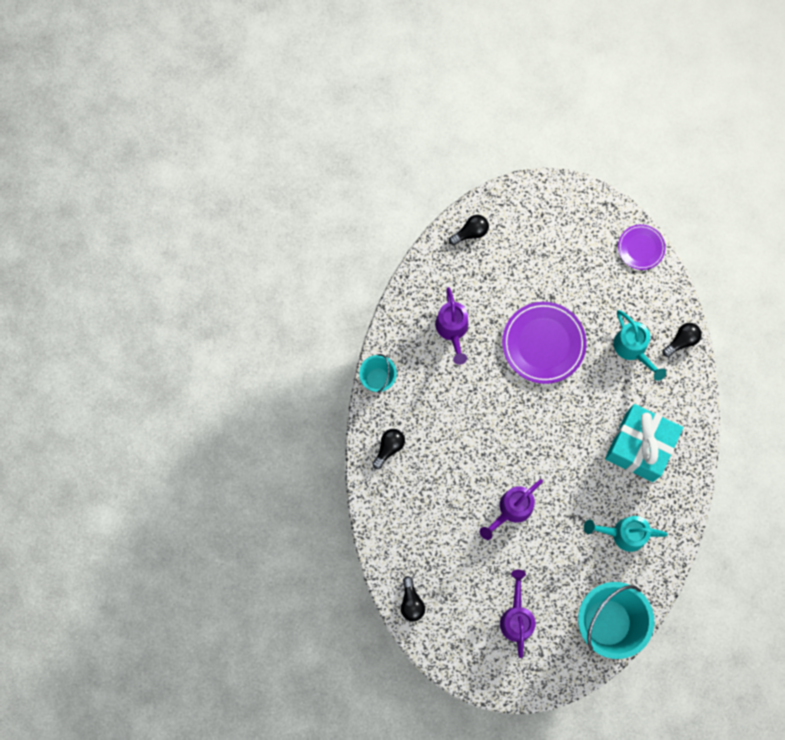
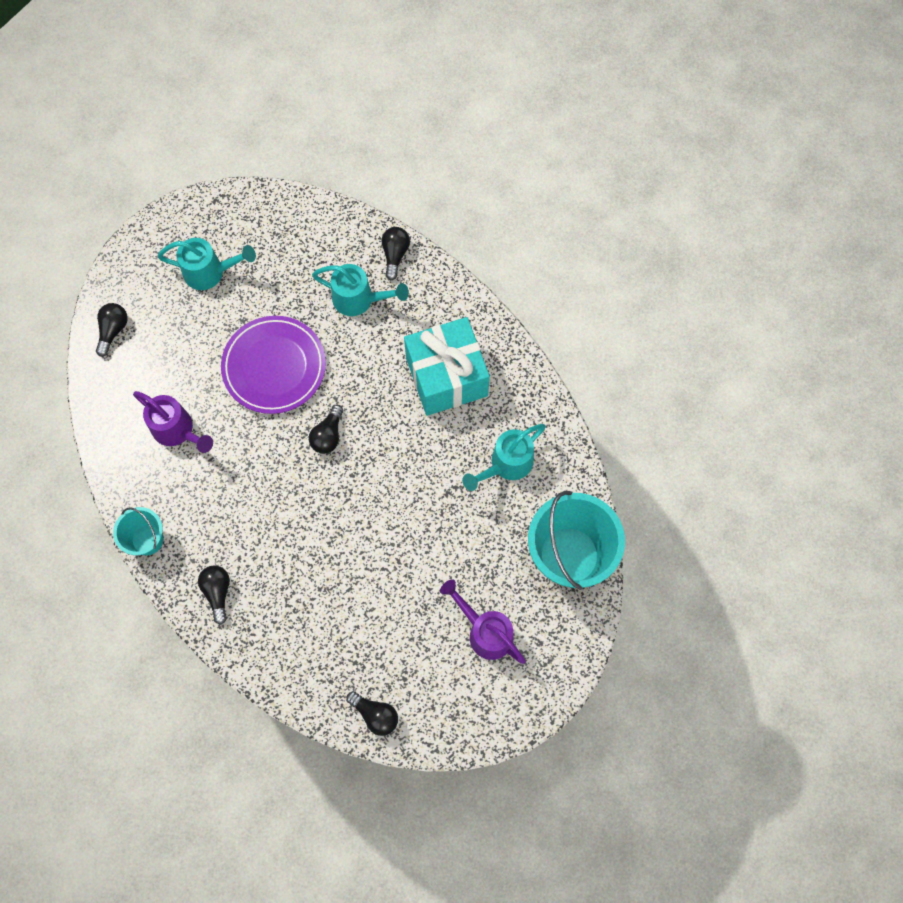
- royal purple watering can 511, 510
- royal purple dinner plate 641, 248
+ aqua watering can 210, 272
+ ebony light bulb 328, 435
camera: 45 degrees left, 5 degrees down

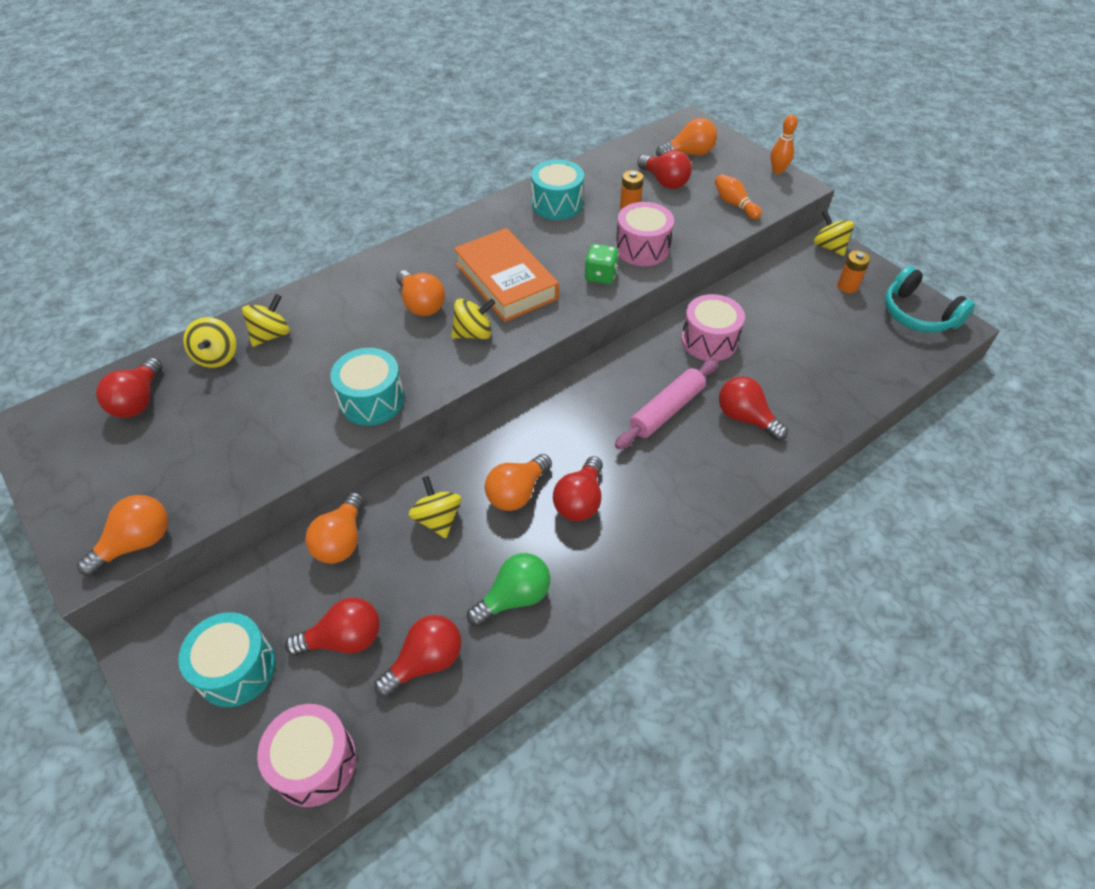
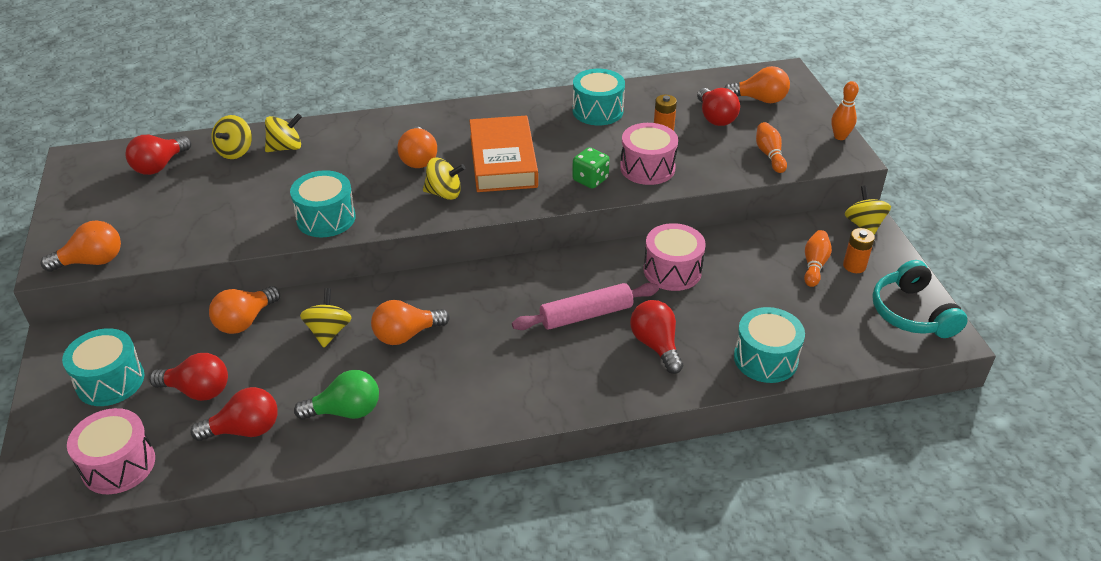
- red light bulb 580, 501
+ aqua snare drum 765, 359
+ orange-coloured tenpin 814, 265
camera: 25 degrees right, 10 degrees down

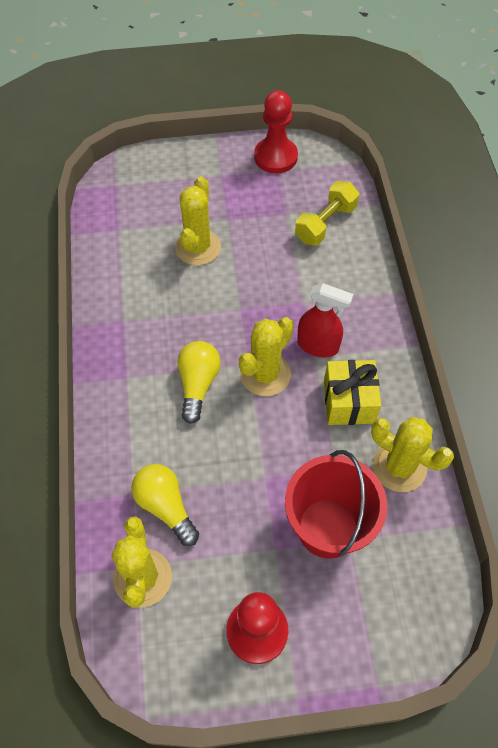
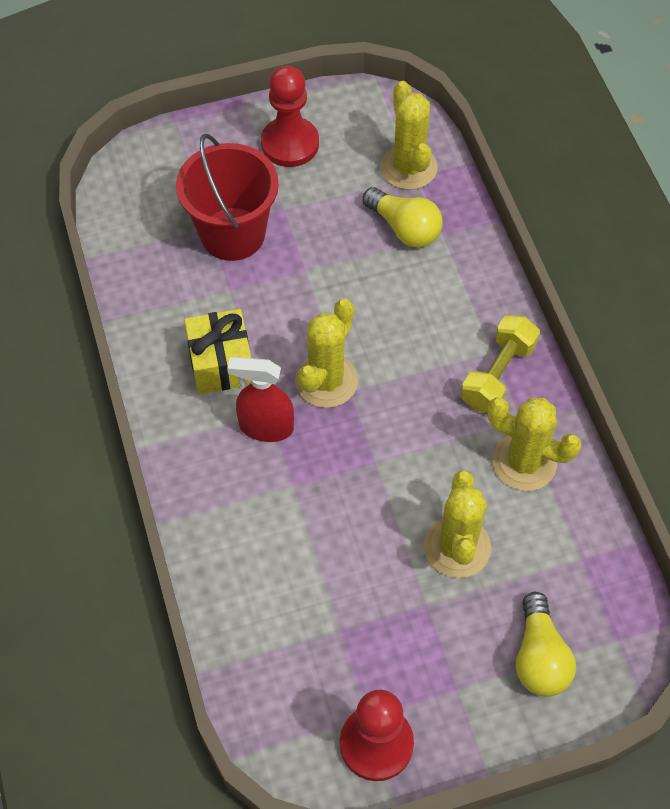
~ golden light bulb 198, 384 to 539, 657
~ golden hand weight 325, 223 to 498, 375
~ golden prickly plant 399, 467 to 524, 462
camera: 170 degrees right, 0 degrees up

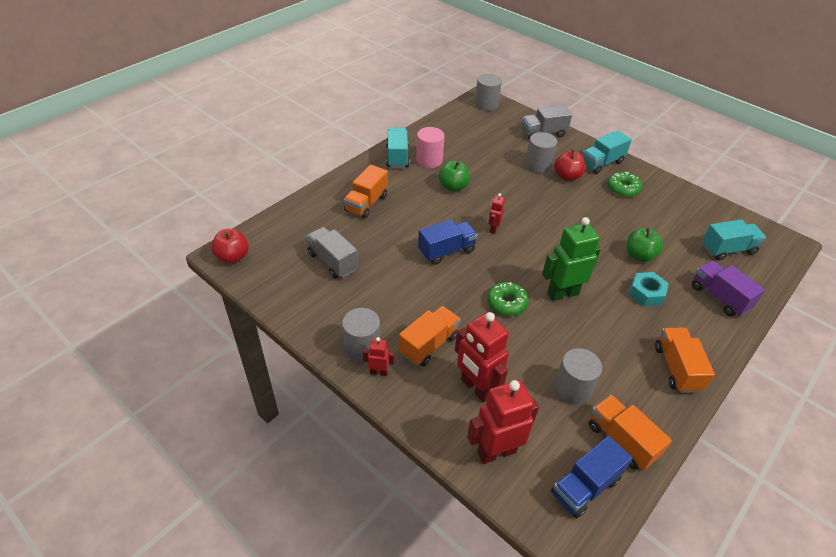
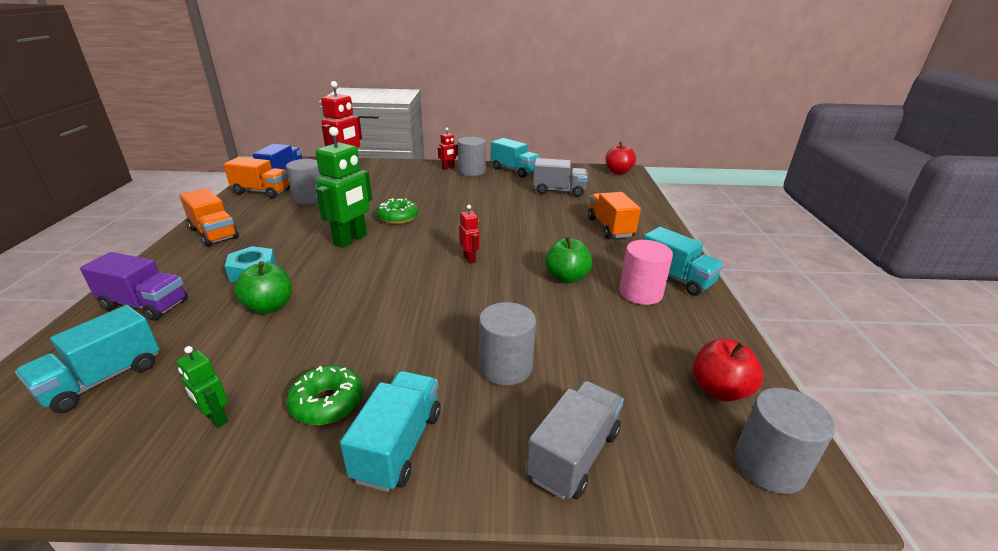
- orange-coloured truck 429, 345
- blue truck 446, 251
- red robot figure 476, 388
~ red toy apple 567, 176 to 719, 390
+ leaf-green robot figure 216, 418
+ aqua truck 514, 170
camera: 140 degrees right, 15 degrees down

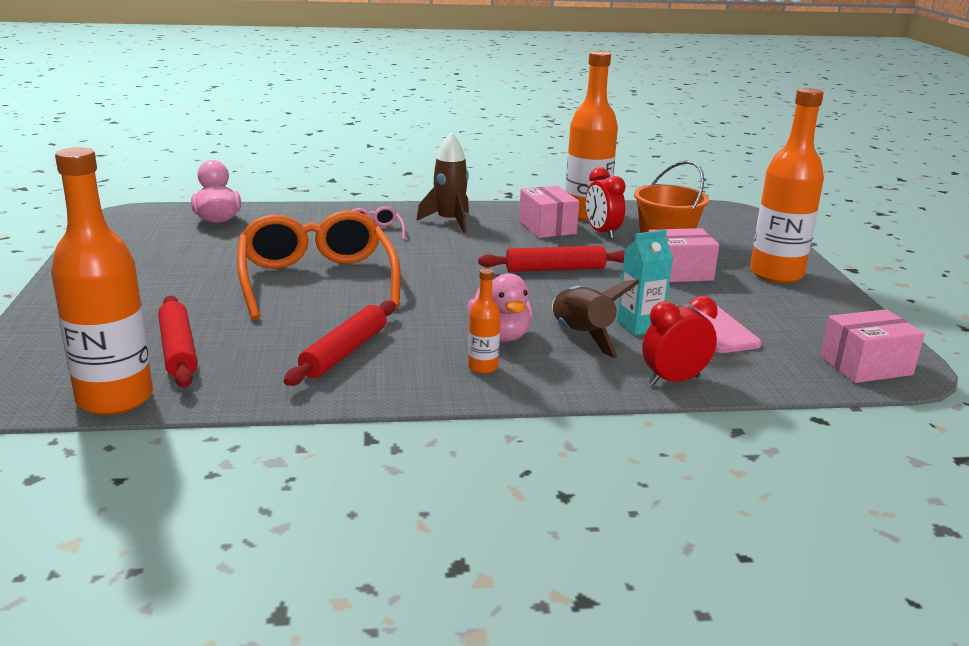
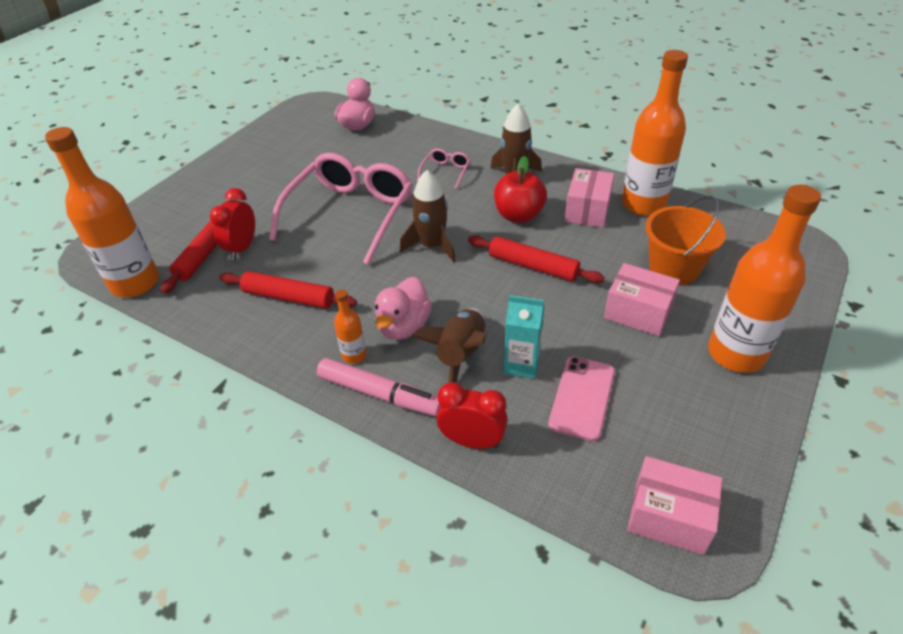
~ orange-coloured eyeglasses 317, 279 to rose-pink eyeglasses 351, 213
~ red pastry roller 344, 352 = 289, 297 45 degrees clockwise
~ red alarm clock 602, 233 to 242, 248
+ rose-pink marker 380, 394
+ brown spaceship 432, 246
+ red toy apple 518, 215
camera: 40 degrees right, 20 degrees up

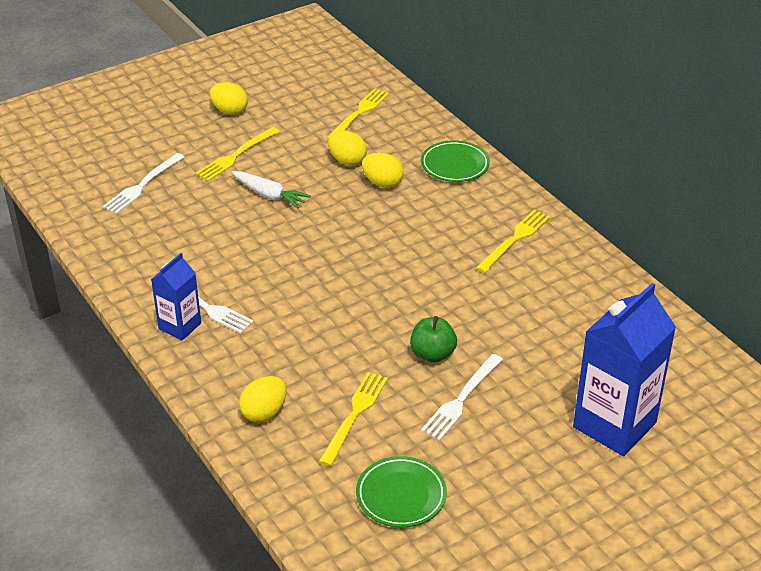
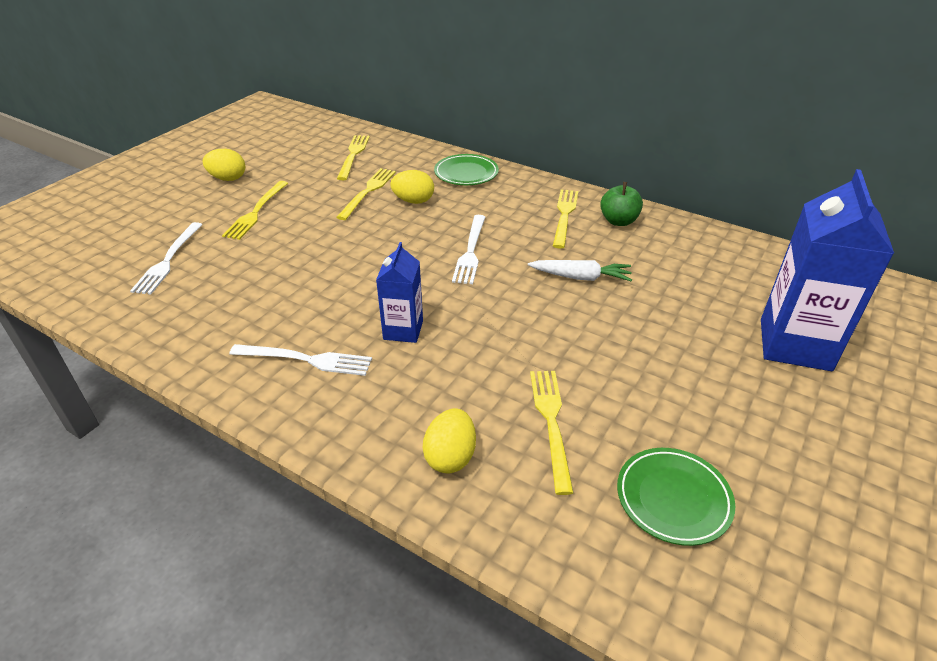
~ blue juice carton 180, 326 to 403, 330
~ white carrot 269, 195 to 580, 277
~ golden egg shape 347, 161 to golden table fork 368, 192
~ leaf-green toy apple 432, 354 to 618, 221
~ white table fork 461, 399 to 470, 251
camera: 25 degrees left, 0 degrees up

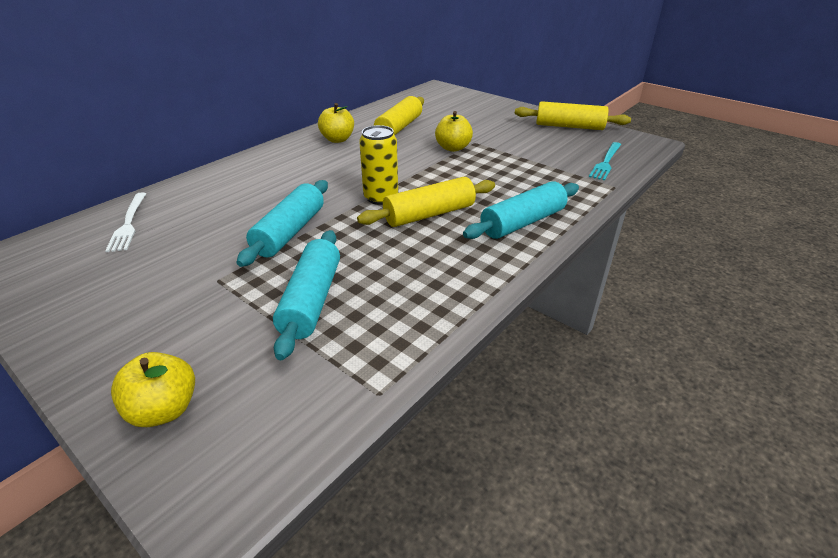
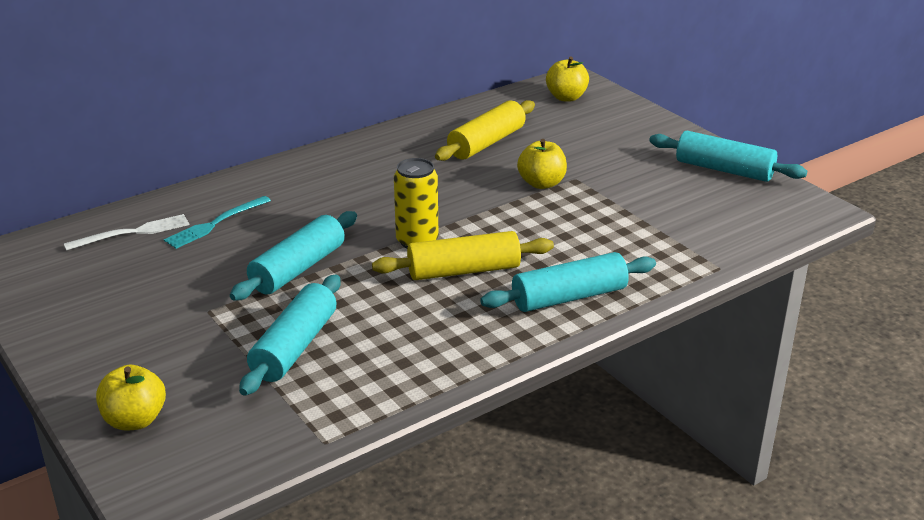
~ white table fork 128, 223 = 132, 233 120 degrees counterclockwise
~ golden toy apple 337, 139 to 566, 97
~ golden pastry roller 569, 126 to aqua pastry roller 724, 170
~ aqua table fork 606, 162 to 215, 223
camera: 15 degrees right, 5 degrees down

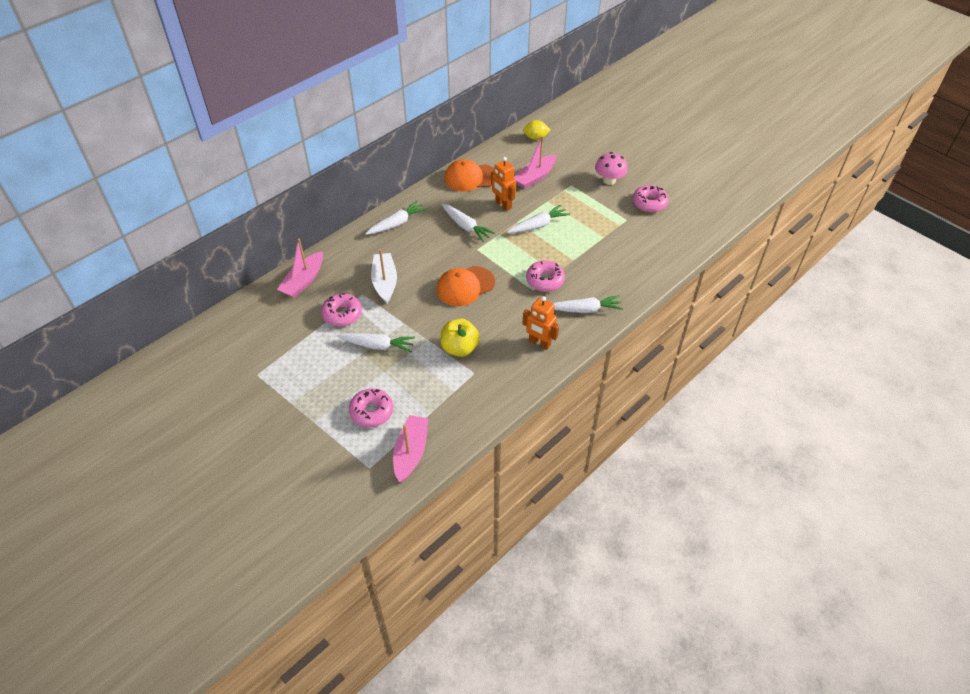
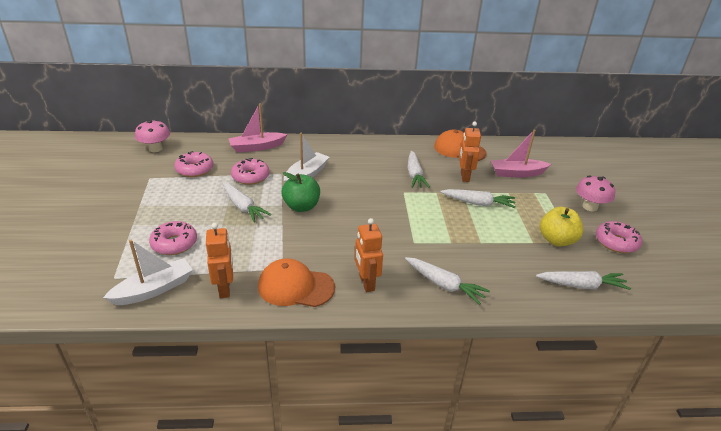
~ white carrot 397, 223 to 581, 285
~ rose-pink sailboat 411, 452 to white sailboat 154, 289
~ orange-coloured cap 465, 286 to 295, 287
~ golden toy apple 459, 348 to 556, 240
- golden toy lemon 535, 138
~ rose-pink glazed donut 545, 280 to 195, 169
+ rose-pink fungus 155, 149
+ orange-coloured robot figure 225, 289
+ leaf-green toy apple 301, 207
camera: 40 degrees right, 15 degrees down

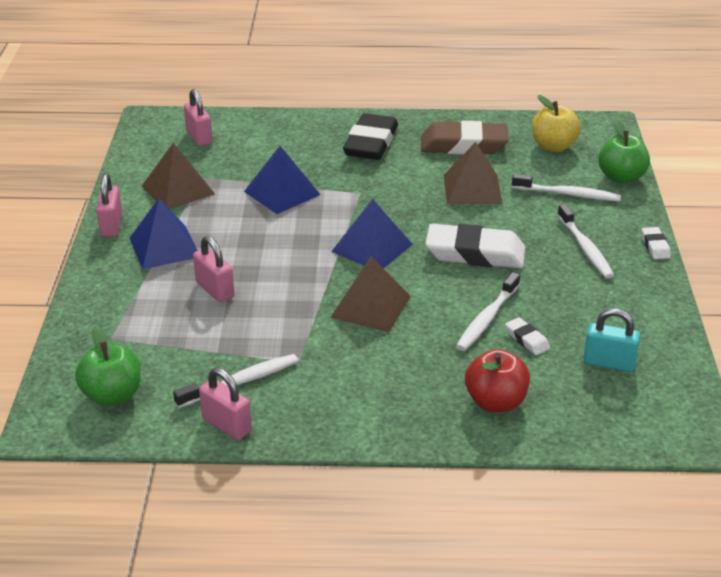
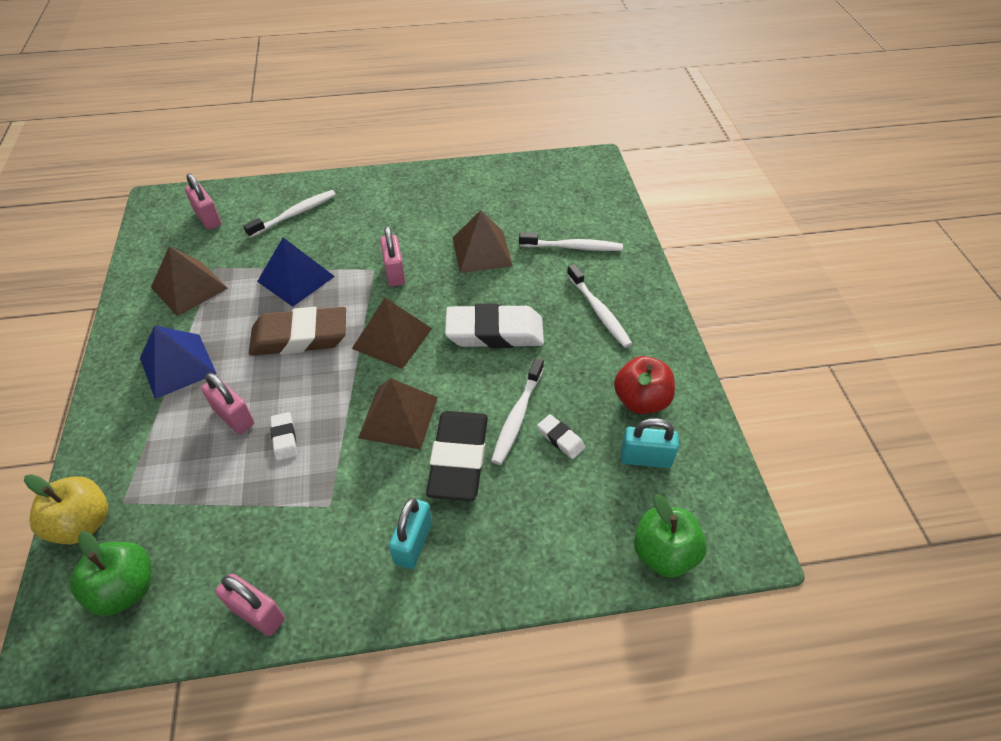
~ rose-pink small lock 111, 226 to 394, 273
~ white toothbrush 240, 382 to 294, 214
~ blue pyramid shape 371, 248 to brown pyramid shape 392, 338
~ ebony eraser 371, 143 to 459, 459
~ brown eraser 463, 145 to 300, 337
~ red toy apple 495, 402 to 641, 400
~ golden toy apple 553, 146 to 83, 523
~ leaf-green toy apple 621, 177 to 664, 553
~ white eraser 655, 246 to 284, 438
+ aqua small lock 413, 543
camera: 10 degrees left, 15 degrees up

